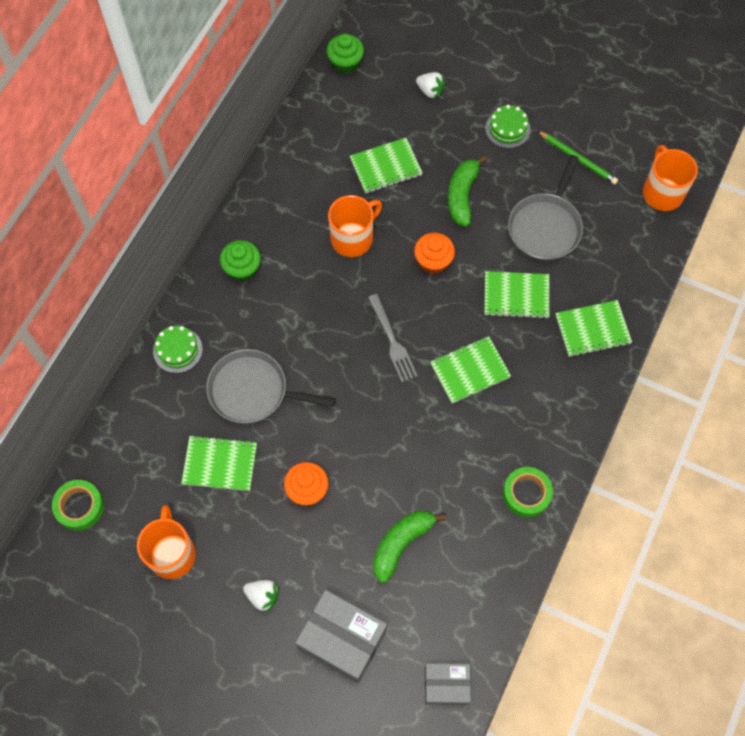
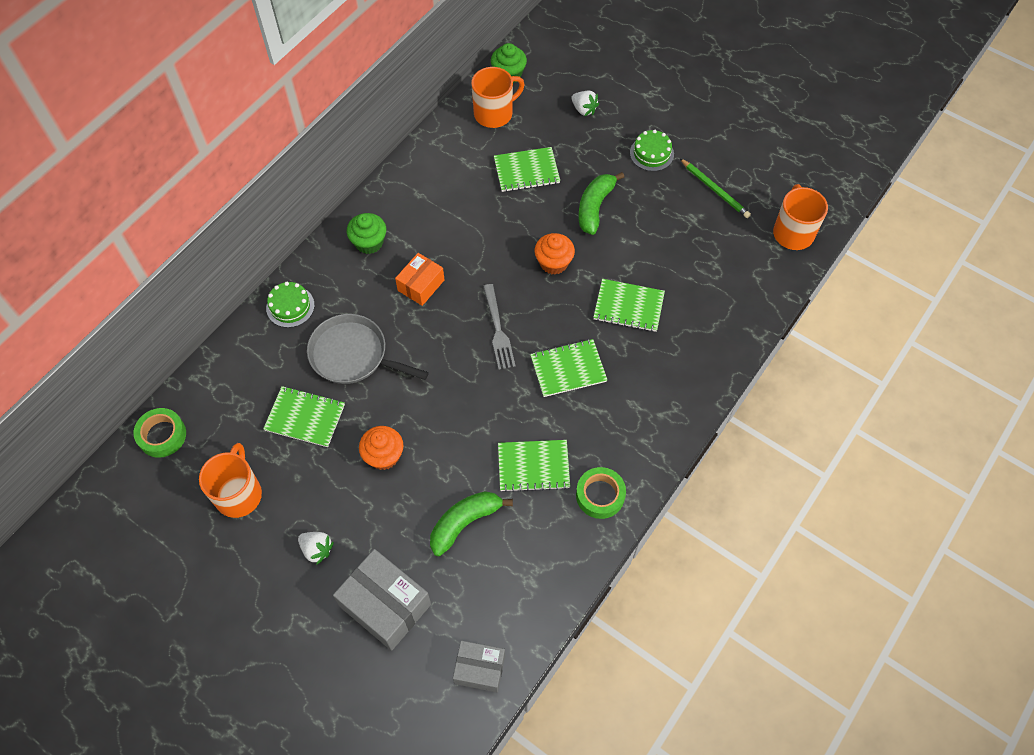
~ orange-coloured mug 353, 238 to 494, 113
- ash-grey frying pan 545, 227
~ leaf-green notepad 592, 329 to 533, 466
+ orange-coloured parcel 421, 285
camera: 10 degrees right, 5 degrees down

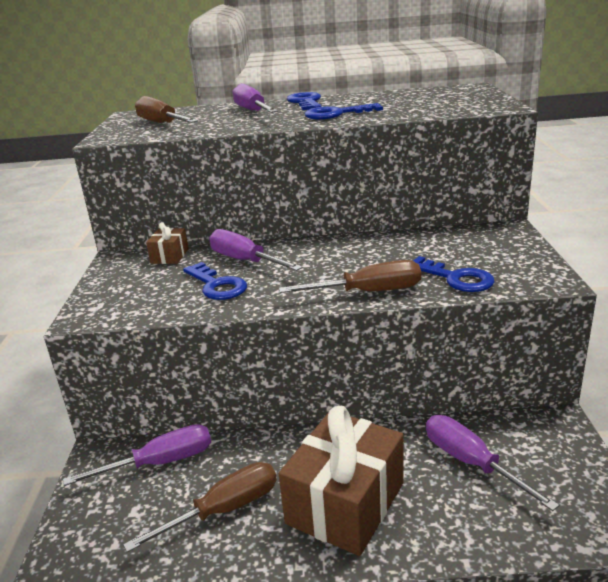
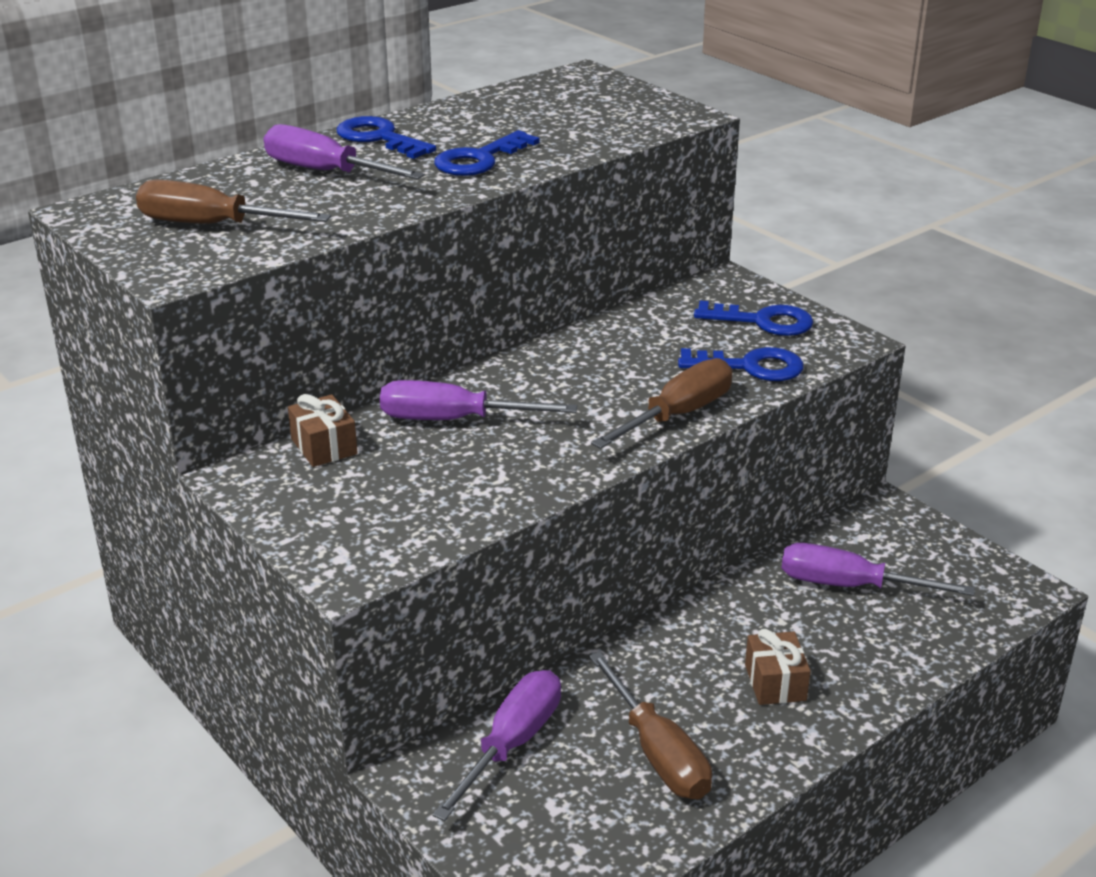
~ brown flat screwdriver 223, 510 = 657, 753 135 degrees clockwise
~ blue latchkey 217, 285 to 763, 321
~ brown present 345, 503 = 775, 682 x0.46
camera: 40 degrees left, 5 degrees up

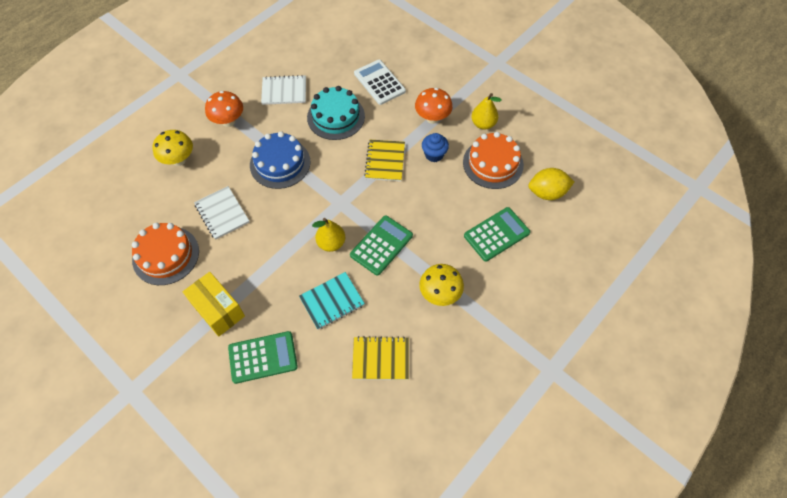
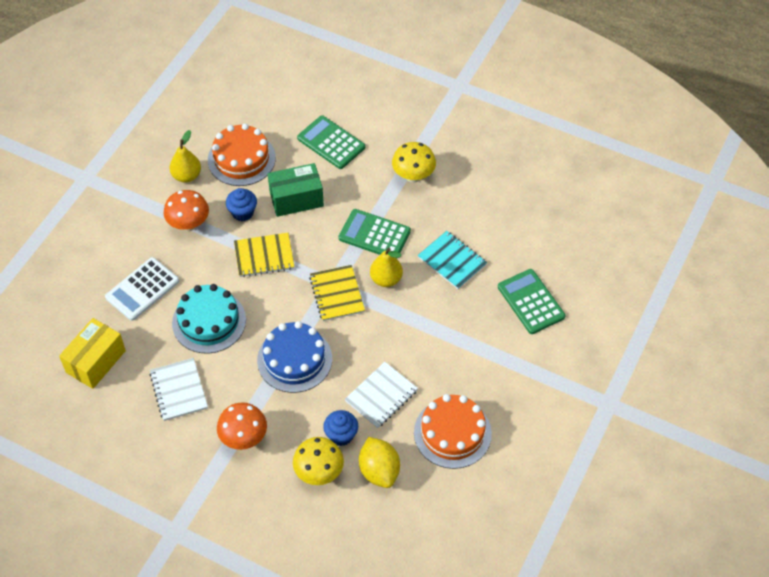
~ golden parcel 218, 310 to 96, 361
~ golden notepad 380, 359 to 337, 294
~ golden toy lemon 547, 193 to 379, 471
+ leaf-green parcel 296, 199
+ blue fairy cake 341, 435
camera: 105 degrees left, 5 degrees down

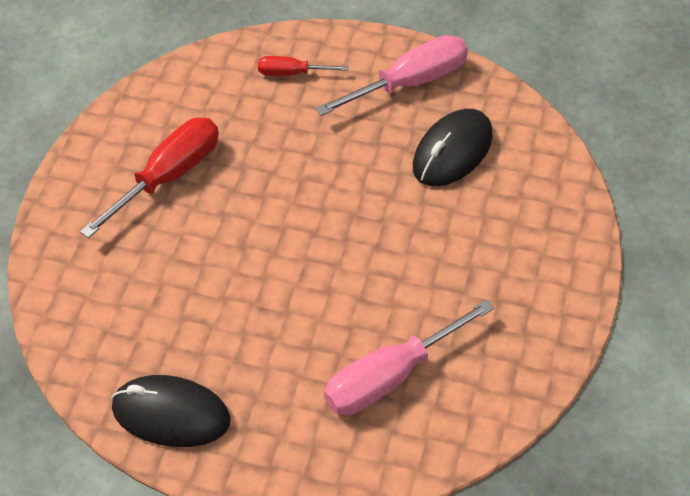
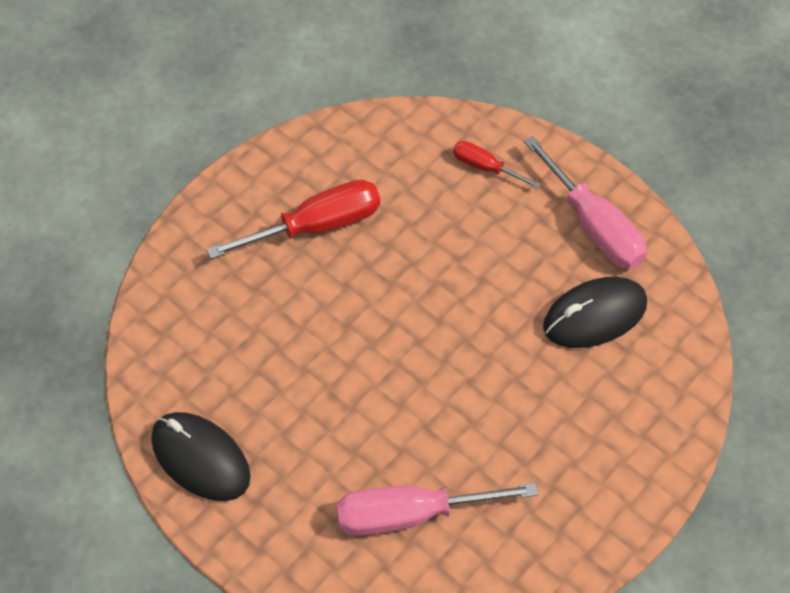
~ rose-pink flat screwdriver 410, 83 = 593, 225 60 degrees clockwise
camera: 25 degrees right, 5 degrees up

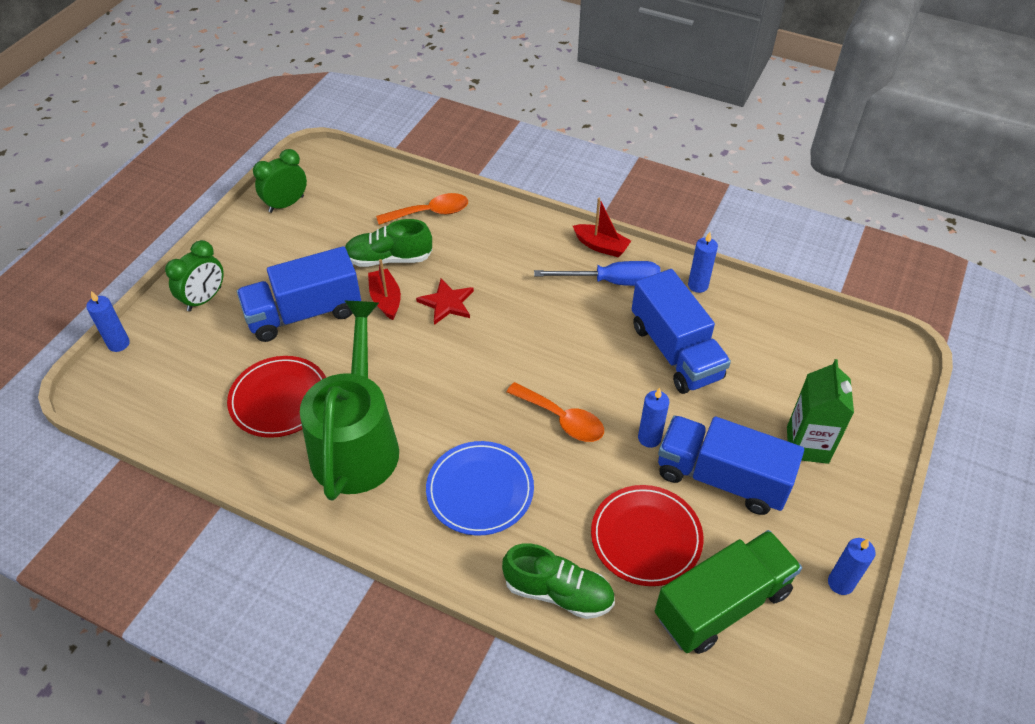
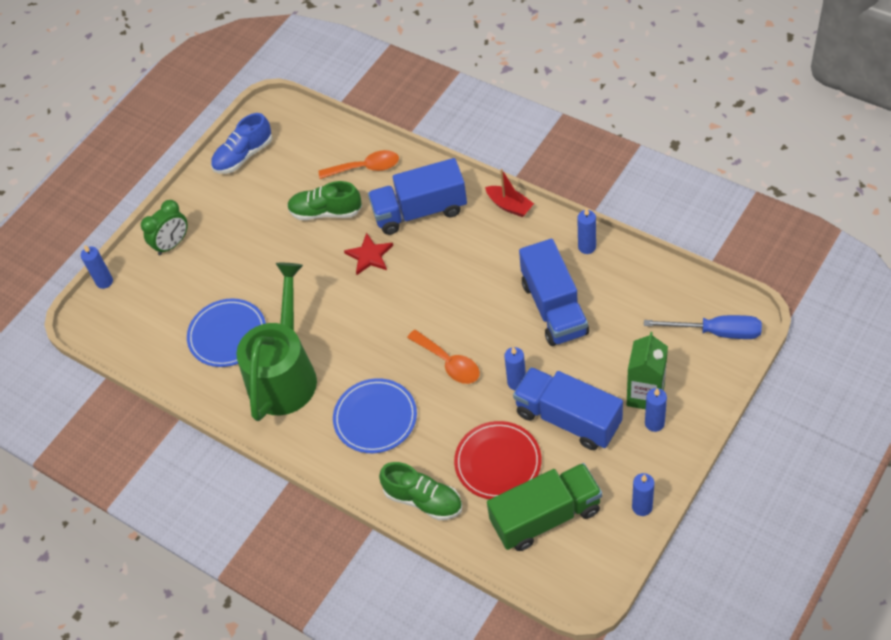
~ red dinner plate 279, 399 to blue dinner plate 227, 335
~ blue truck 304, 313 to 420, 211
~ leaf-green alarm clock 286, 204 to blue shoe 243, 156
- red sailboat 386, 299
~ blue flat screwdriver 612, 282 to 716, 332
+ blue candle 654, 423
camera: 15 degrees right, 5 degrees up

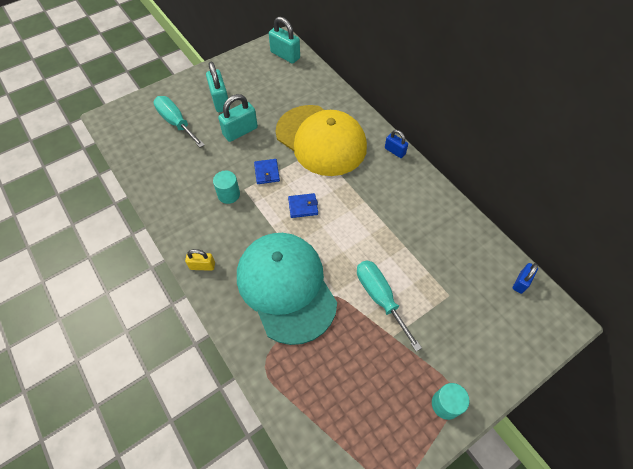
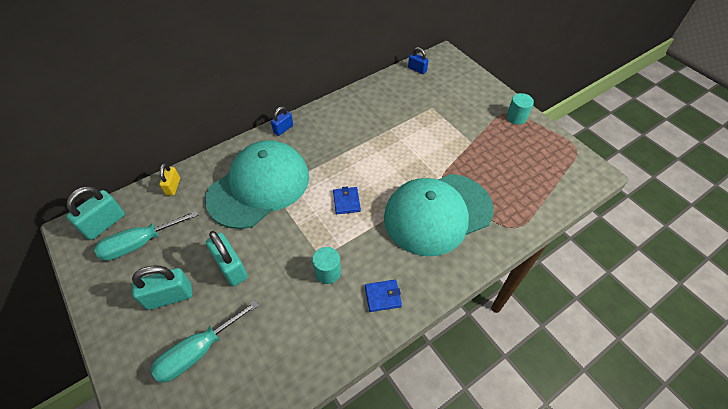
~ golden small lock 202, 266 to 173, 186
~ blue billfold 267, 172 to 383, 296
~ golden cap 321, 140 to aqua cap 259, 186
~ aqua flat screwdriver 380, 298 to 140, 243
camera: 90 degrees left, 5 degrees down

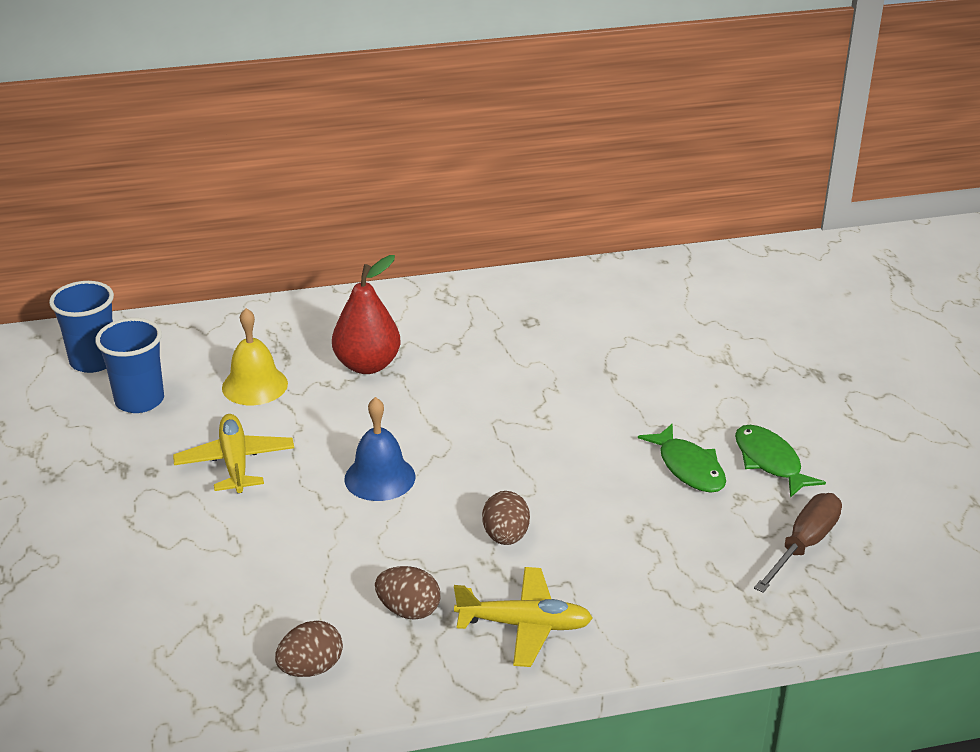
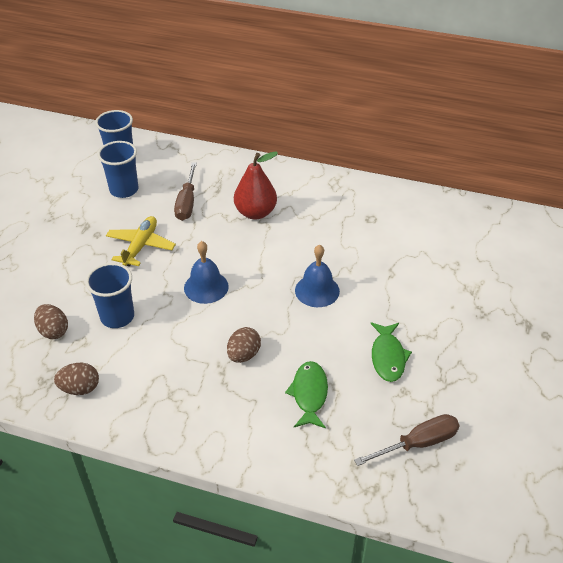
~ golden hand bell 254, 385 to brown flat screwdriver 187, 203
~ brown egg shape 408, 610 to 53, 331
- golden plane 524, 625
~ leaf-green fish figure 770, 461 to 309, 394
+ blue beaker 117, 317
+ blue hand bell 317, 290
camera: 30 degrees right, 10 degrees up

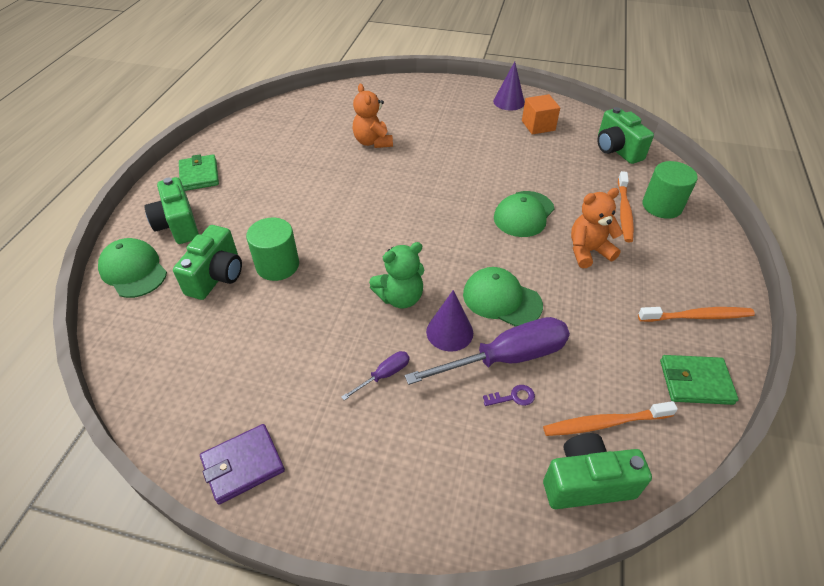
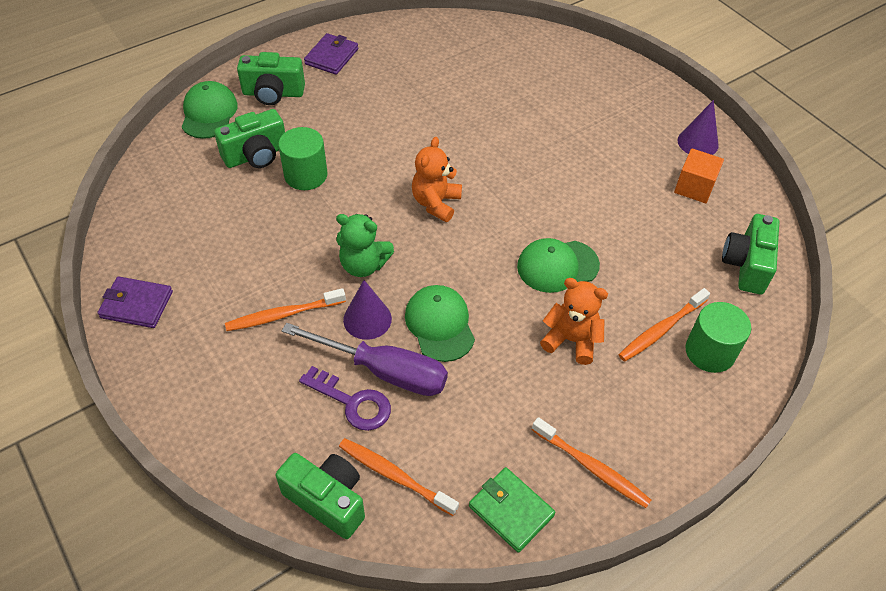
~ leaf-green compact camera 178, 225 = 273, 93 105 degrees counterclockwise
~ leaf-green billfold 199, 175 to royal purple billfold 331, 56
~ royal purple flat screwdriver 384, 375 to orange-coloured toothbrush 284, 315
~ orange-coloured stuffed bear 373, 142 to 436, 203
~ royal purple latchkey 513, 397 = 352, 402 x1.91
camera: 40 degrees right, 5 degrees up

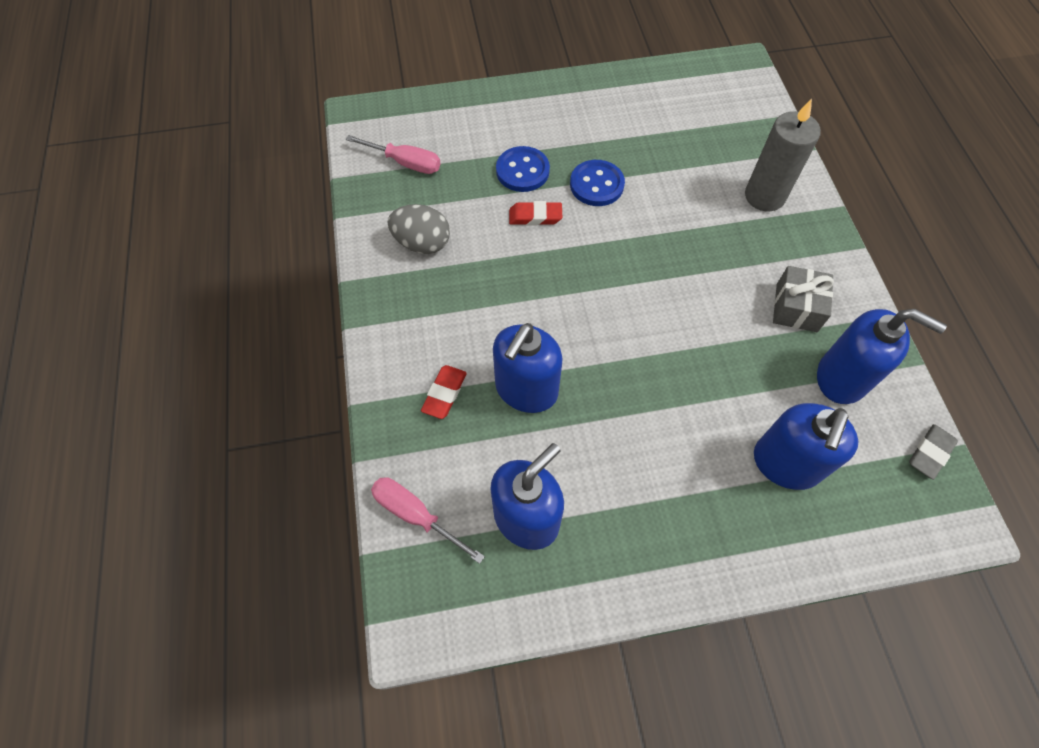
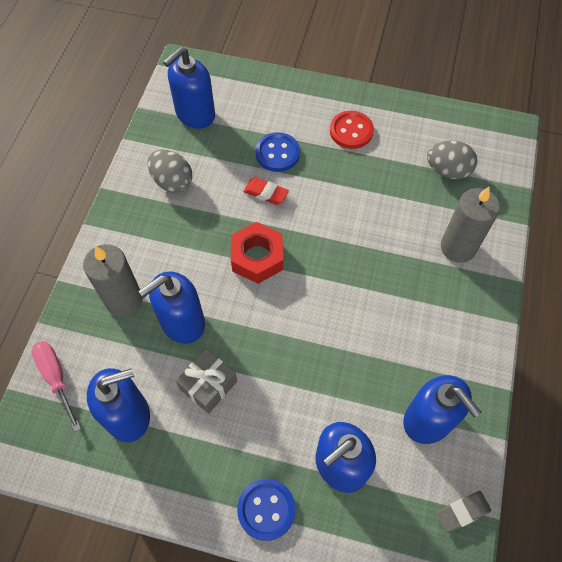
~ rose-pink flat screwdriver 405, 163 to blue soap pump 195, 114
~ red eraser 444, 394 to ash-grey candle 124, 300
~ blue shirt button 596, 185 to 266, 509
~ ash-grey present 796, 307 to 208, 385
+ red nut 257, 257
+ red shirt button 351, 131
+ ash-grey egg shape 448, 170
camera: 25 degrees right, 0 degrees up

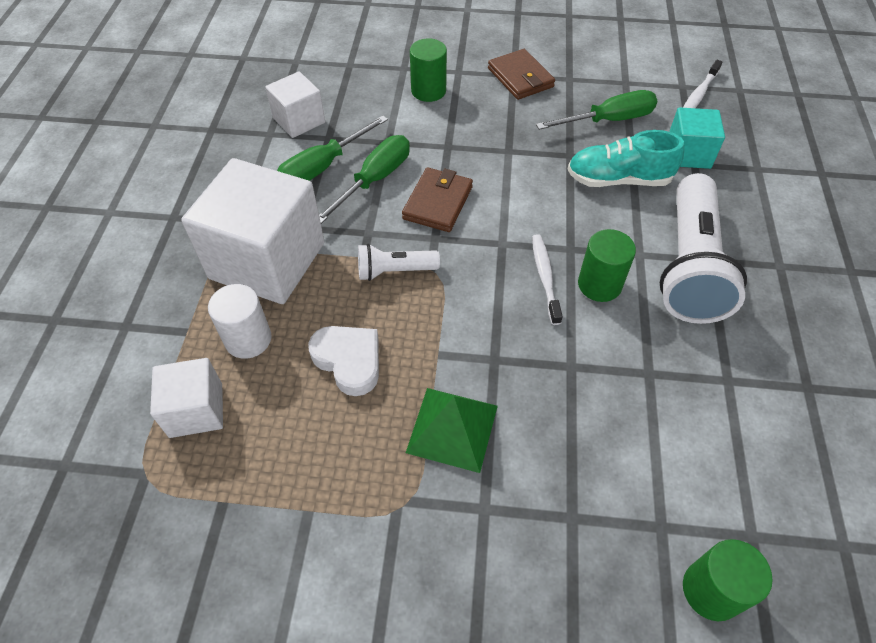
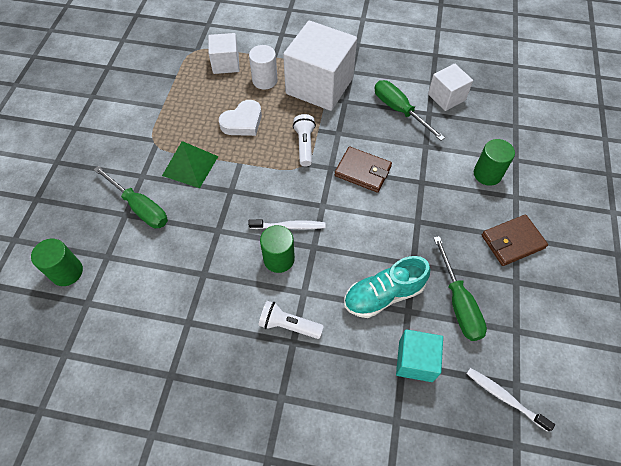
~ leaf-green flat screwdriver 374, 180 to 140, 207
~ aqua shoe 618, 179 = 383, 294 120 degrees counterclockwise
~ white pocket torch 689, 266 = 288, 325 x0.49
camera: 95 degrees right, 5 degrees up

